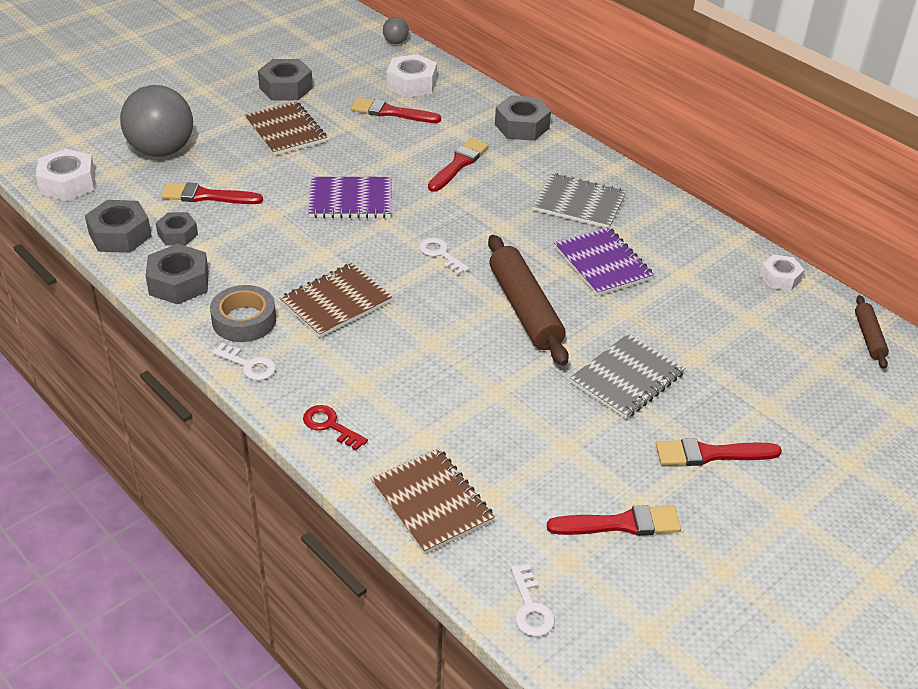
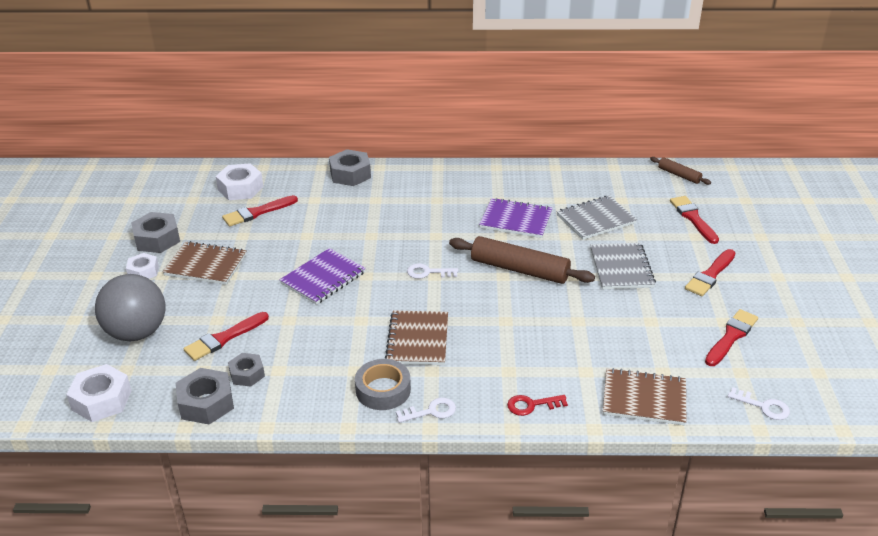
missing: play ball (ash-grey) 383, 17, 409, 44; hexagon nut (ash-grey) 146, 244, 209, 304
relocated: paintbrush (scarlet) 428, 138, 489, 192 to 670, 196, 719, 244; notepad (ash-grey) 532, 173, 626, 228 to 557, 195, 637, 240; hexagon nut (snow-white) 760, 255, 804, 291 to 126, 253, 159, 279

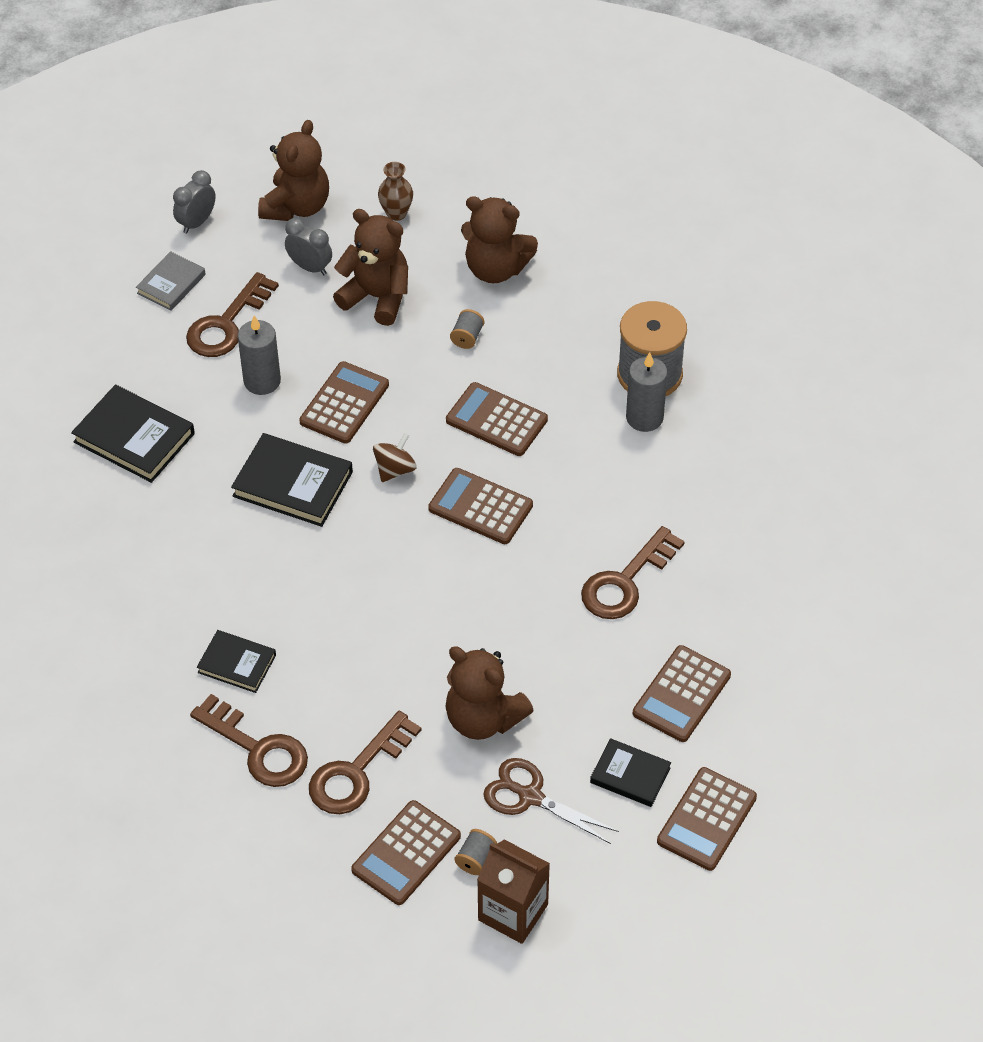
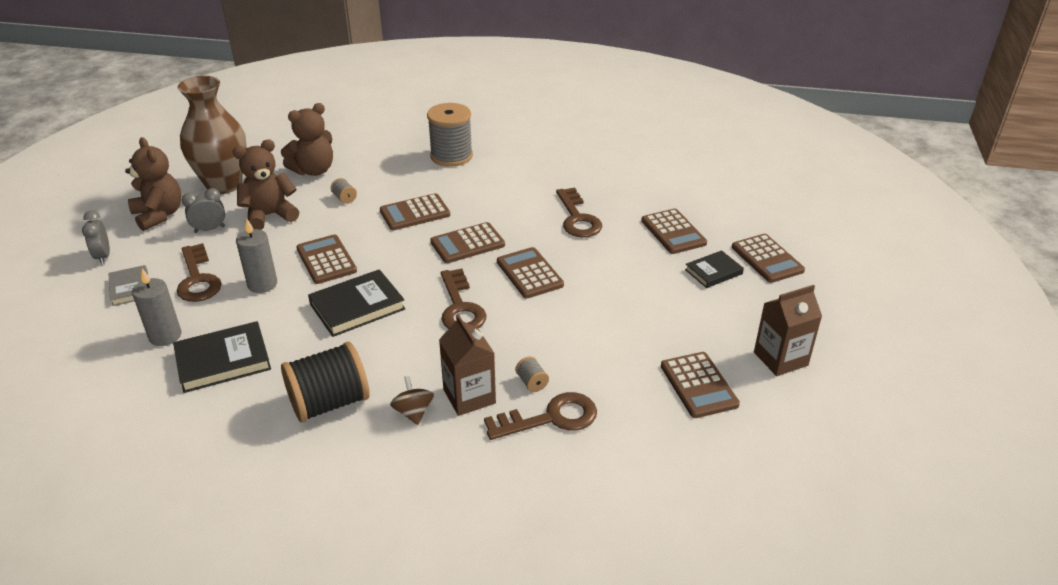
missing: teddy bear (russet) 445, 647, 534, 740; pair of scissors (russet) 483, 758, 619, 844
appeared: pocket calculator (russet) 497, 247, 564, 298; reel of thread (black) 281, 341, 370, 423
relocated: pillar candle (ash-grey) 626, 352, 668, 432 to 132, 269, 182, 346; toy top (russet) 373, 433, 417, 482 to 390, 376, 434, 425; door key (russet) 309, 711, 421, 814 to 441, 269, 487, 329; reel of thread (ash-grey) 454, 829, 497, 875 to 515, 356, 549, 392
exchanged: hardcover (black) 197, 630, 276, 693 to carton (russet) 439, 314, 496, 416
size: flower vase (russet) 378, 162, 413, 221 = 178, 76, 247, 194 x2.42

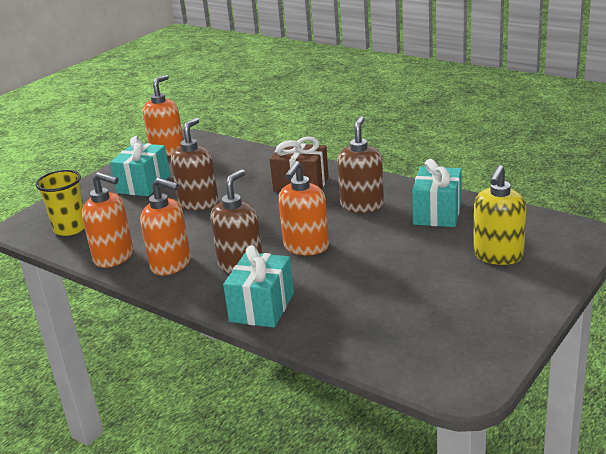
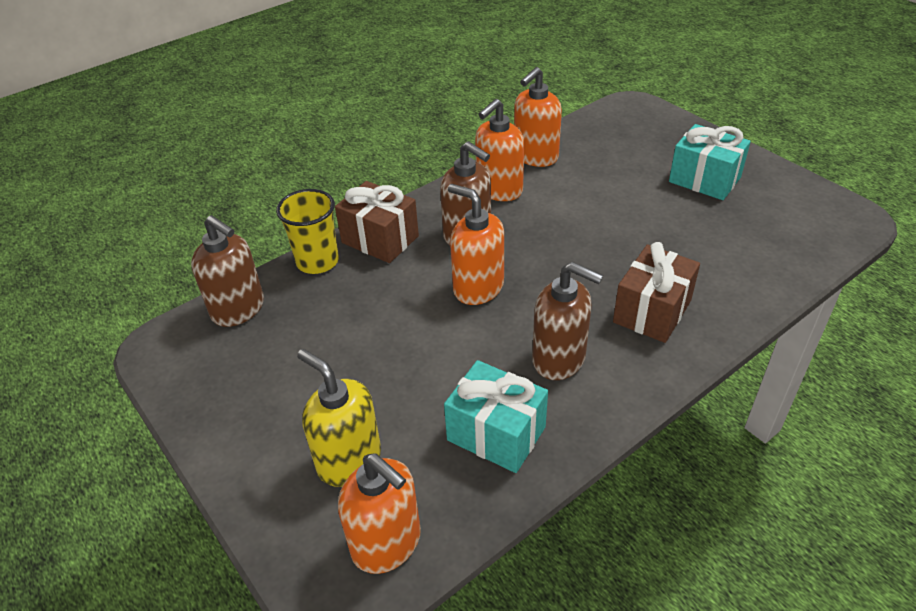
relocated: soap pump (bright orange) 143, 75, 183, 156 to 338, 453, 421, 574; soap pump (russet) 171, 117, 218, 210 to 191, 215, 264, 327; cup (golden) 36, 170, 85, 236 to 276, 189, 339, 274
colour: present (turquoise) 223, 245, 294, 328 to present (russet) 335, 181, 419, 263

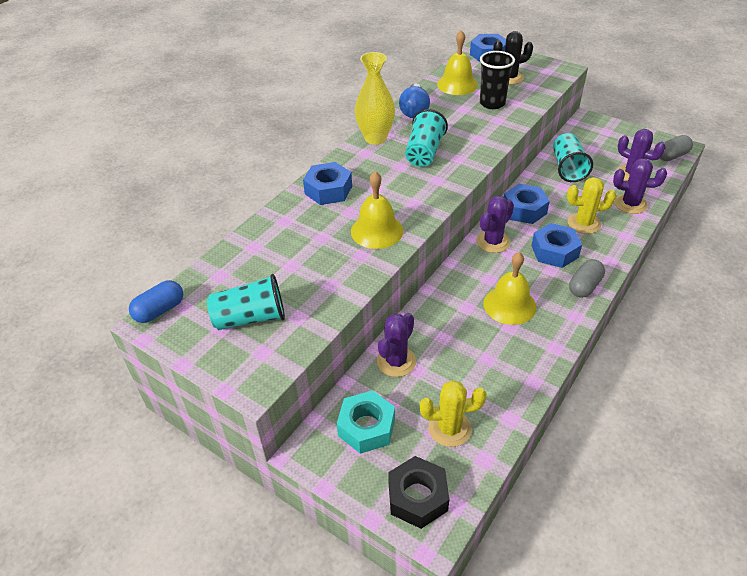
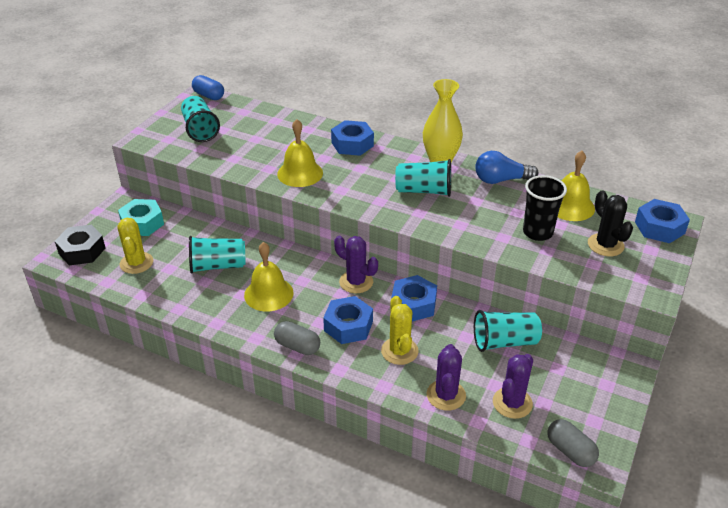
missing: prickly plant (royal purple) 377, 313, 416, 377
appeared: cup (turquoise) 189, 236, 245, 274

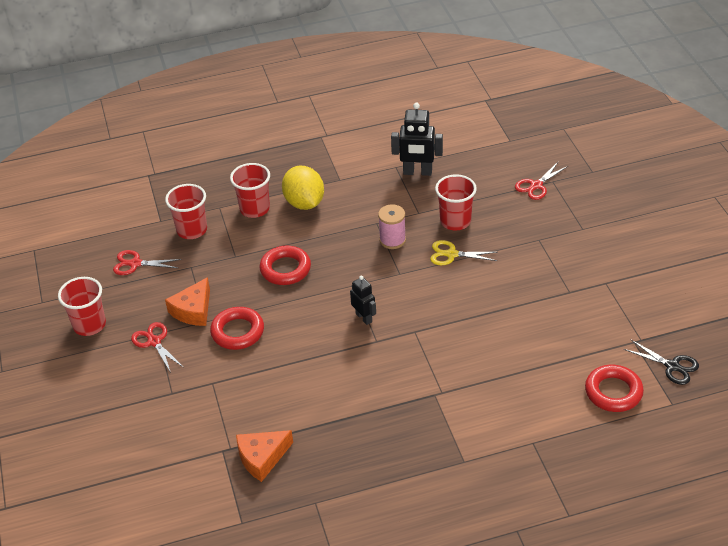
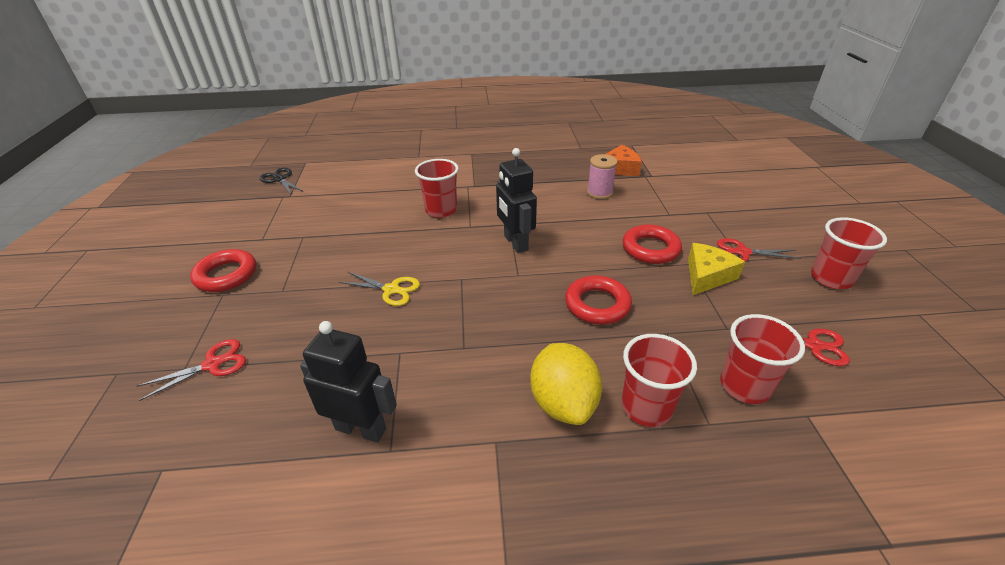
relocated: cup (scarlet) 435, 174, 477, 230 to 415, 159, 459, 218; reel of thread (rosy) 378, 204, 406, 249 to 587, 154, 618, 199; ring (scarlet) 585, 365, 644, 412 to 190, 249, 256, 292
colour: piece of cheese (bright orange) 165, 277, 210, 326 to piece of cheese (golden) 688, 243, 745, 295
spun: pair of scissors (scarlet) 131, 322, 183, 373 = 717, 238, 801, 262 120 degrees clockwise
size: robot (black) 350, 276, 376, 325 = 496, 148, 537, 253 x1.62

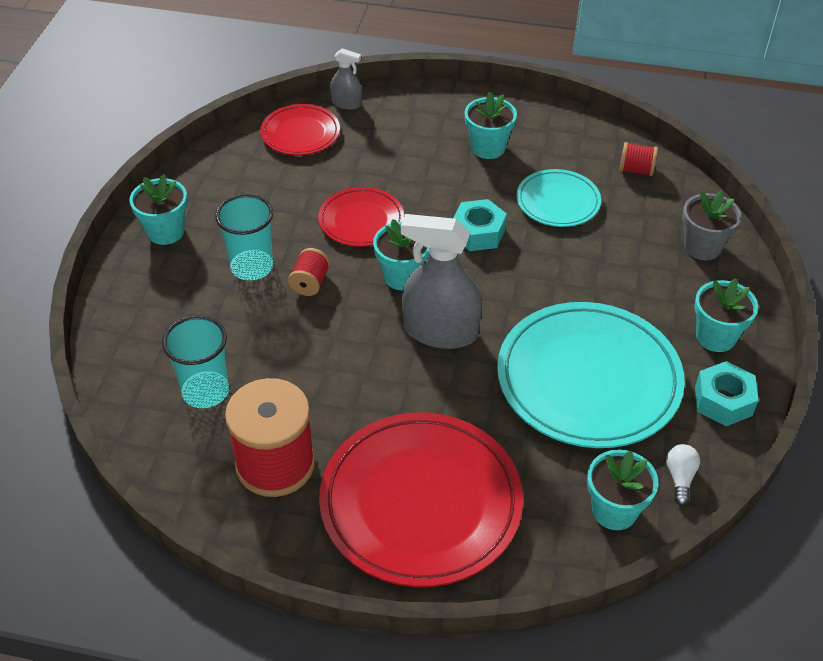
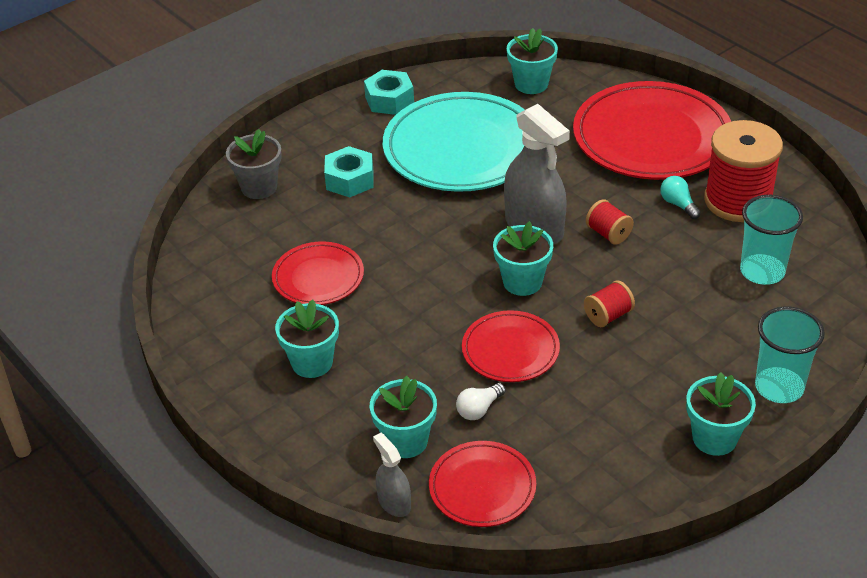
appeared: light bulb (turquoise) 660, 176, 701, 219
relocated: reel of thread (scarlet) 619, 142, 658, 176 to 586, 199, 634, 245; cup (turquoise) 215, 194, 273, 281 to 755, 307, 825, 403; hexagon nut (turquoise) 453, 199, 507, 251 to 324, 146, 374, 197; plant pot (turquoise) 694, 278, 758, 352 to 370, 376, 437, 458; light bulb (snow-white) 666, 444, 700, 506 to 456, 383, 506, 420
colour: plate (turquoise) 516, 169, 601, 227 to plate (scarlet) 272, 241, 364, 305

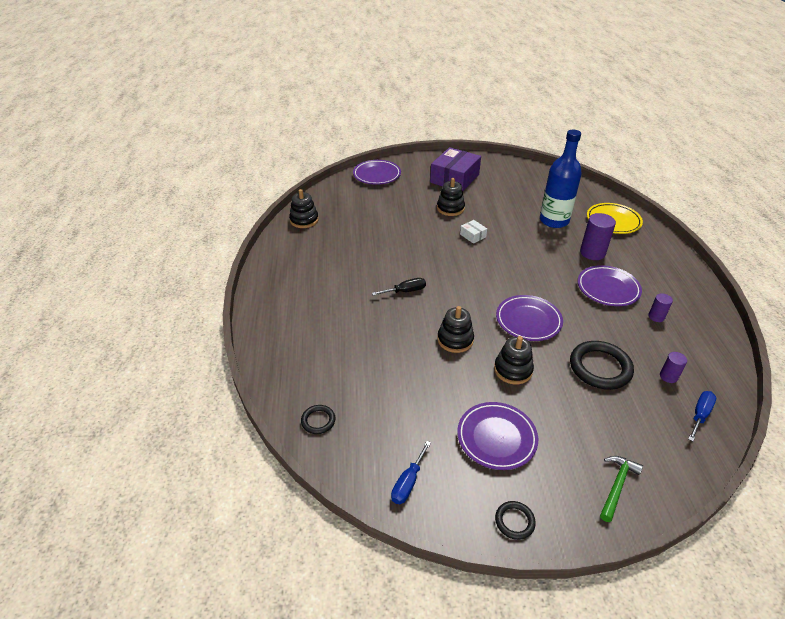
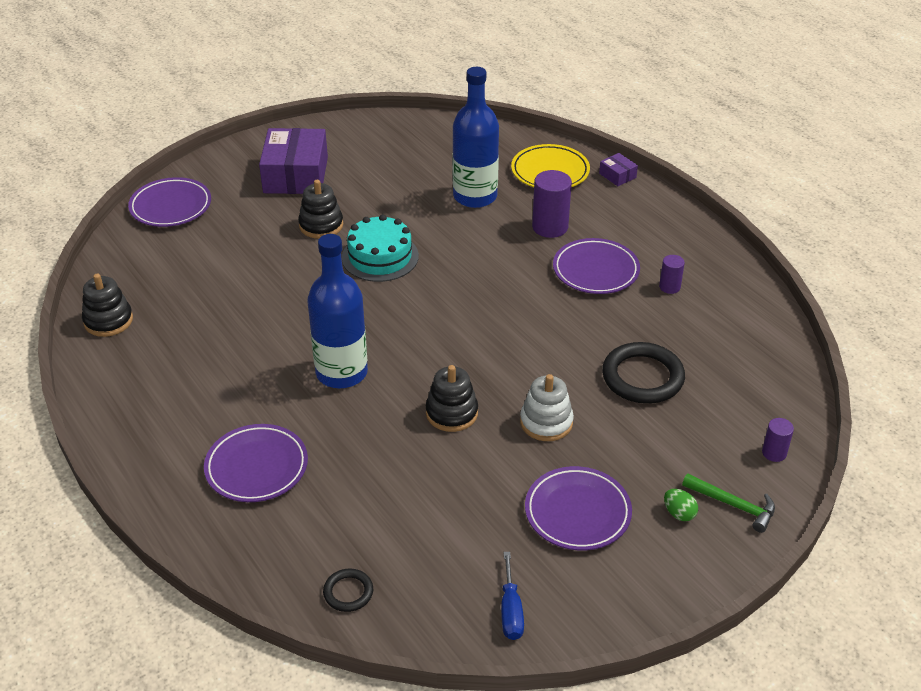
missing: flat screwdriver (cobalt) 688, 391, 716, 441; ring (black) 495, 501, 536, 540
appeared: box (royal purple) 599, 153, 638, 186; egg (emerald) 664, 489, 698, 521
relocated: plate (royal purple) 496, 295, 563, 341 to 204, 424, 308, 502; solid cylinder (royal purple) 660, 352, 687, 383 to 762, 418, 794, 462
exchanged: box (snow-white) 460, 220, 487, 244 to layer cake (turquoise) 342, 214, 419, 282; flat screwdriver (black) 372, 278, 426, 296 to flask (cobalt) 308, 234, 368, 388
colour: stacking toy (black) 494, 336, 534, 384 to stacking toy (snow-white) 520, 374, 574, 441
spun: claw hammer (emerald) 600, 456, 643, 522 = 682, 474, 775, 533 120 degrees clockwise

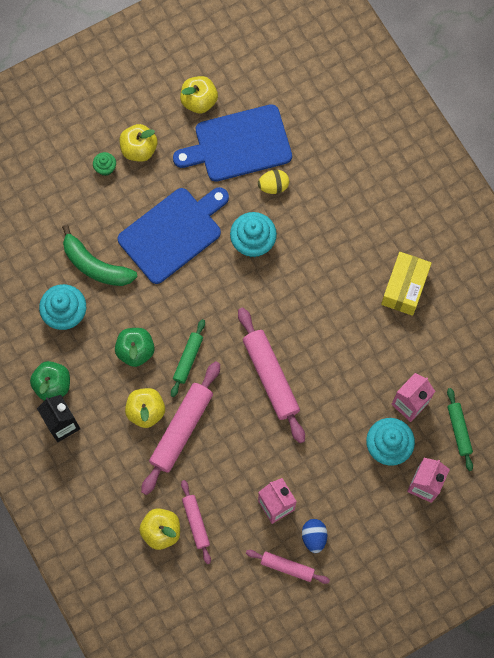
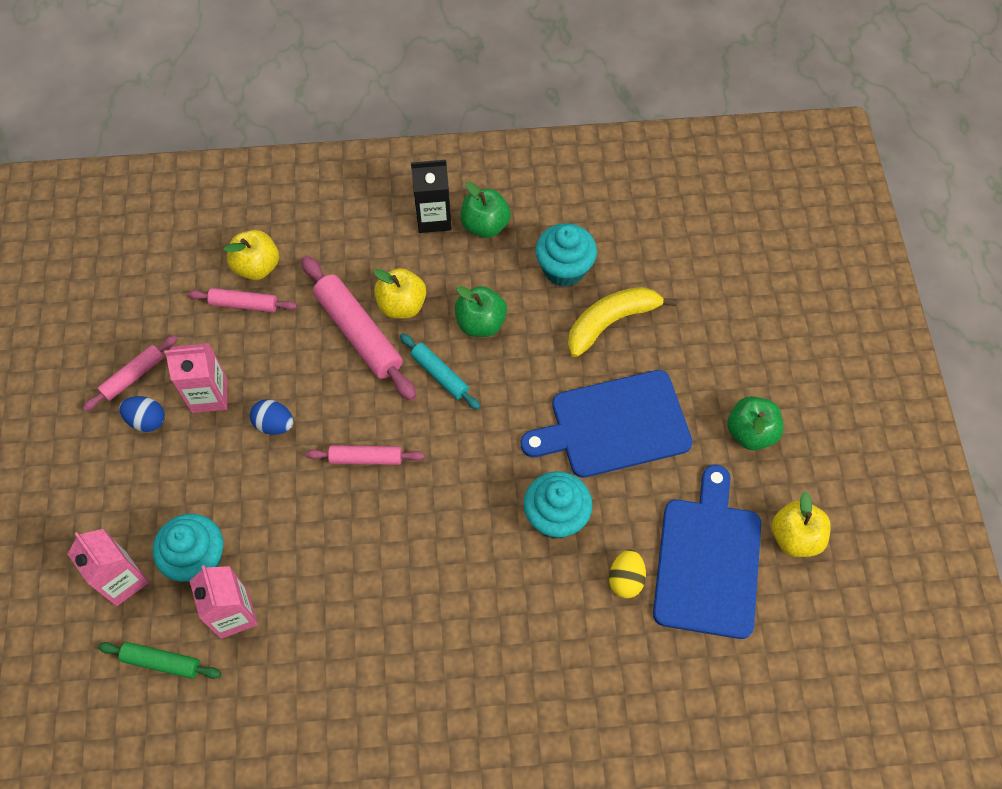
missing: muffin (emerald) 93, 152, 116, 176; box (golden) 381, 252, 432, 316
appeared: egg (cobalt) 250, 399, 293, 435
colour: toy apple (golden) 120, 124, 158, 162 to toy apple (emerald) 727, 396, 784, 450; toy banana (emerald) 62, 224, 137, 286 to toy banana (golden) 568, 287, 677, 357; pastry roller (emerald) 171, 319, 205, 397 to pastry roller (turquoise) 400, 333, 480, 410
spun: bread board (cobalt) 118, 187, 229, 284 = 521, 370, 693, 478 90 degrees clockwise
size: pastry roller (rosy) 238, 308, 305, 443 = 306, 445, 424, 465 x0.57

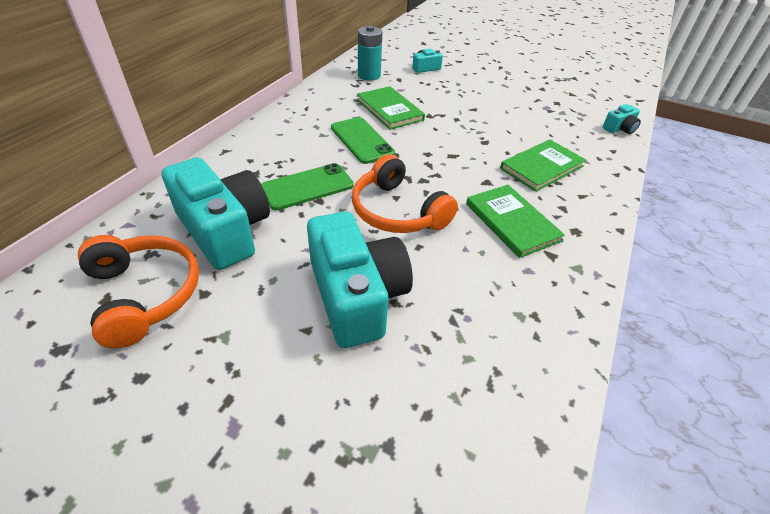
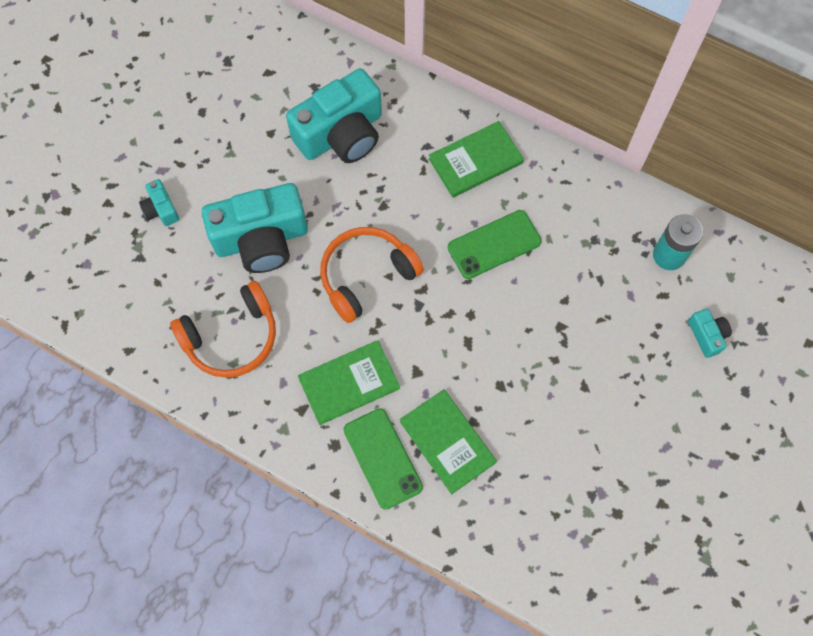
relocated: hardcover (emerald) 357, 86, 425, 130 to 429, 121, 524, 198; camera (turquoise) 603, 104, 641, 134 to 139, 179, 179, 226; mobile phone (emerald) 261, 163, 354, 210 to 344, 408, 423, 510; over-ear headphones (bright orange) 78, 235, 199, 348 to 170, 281, 276, 378

